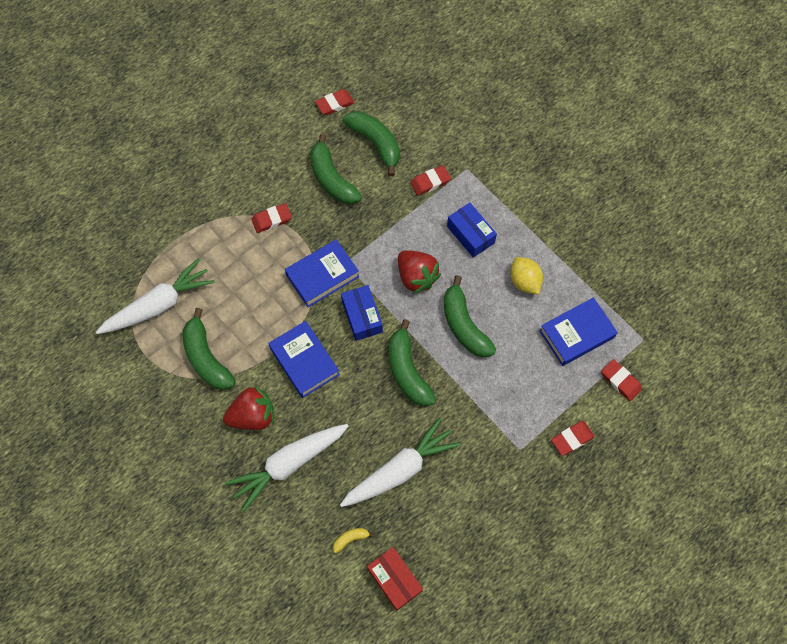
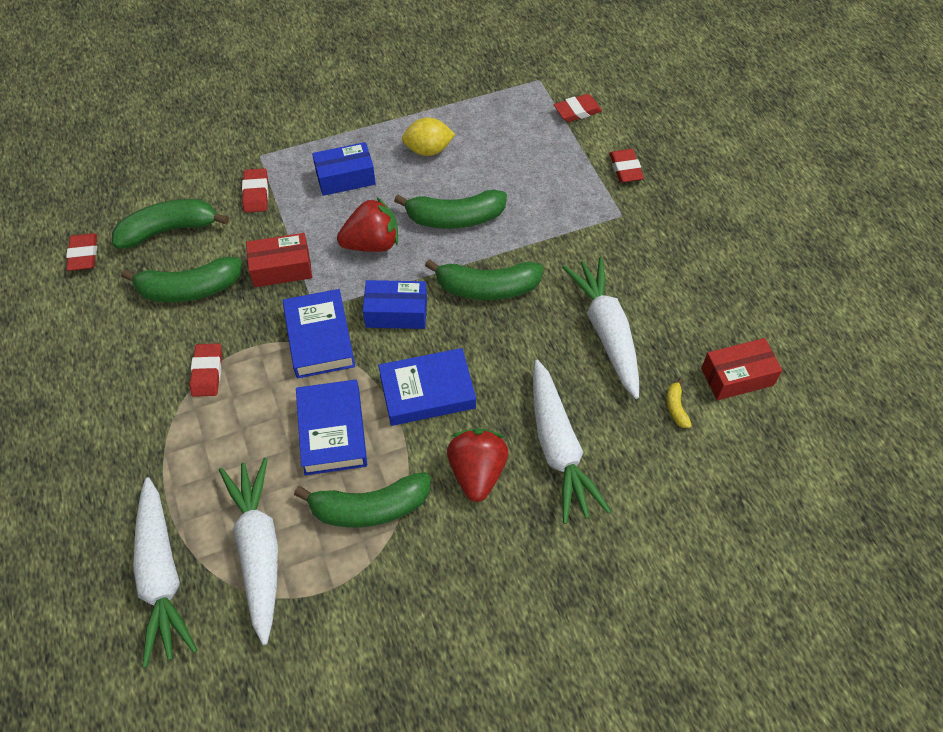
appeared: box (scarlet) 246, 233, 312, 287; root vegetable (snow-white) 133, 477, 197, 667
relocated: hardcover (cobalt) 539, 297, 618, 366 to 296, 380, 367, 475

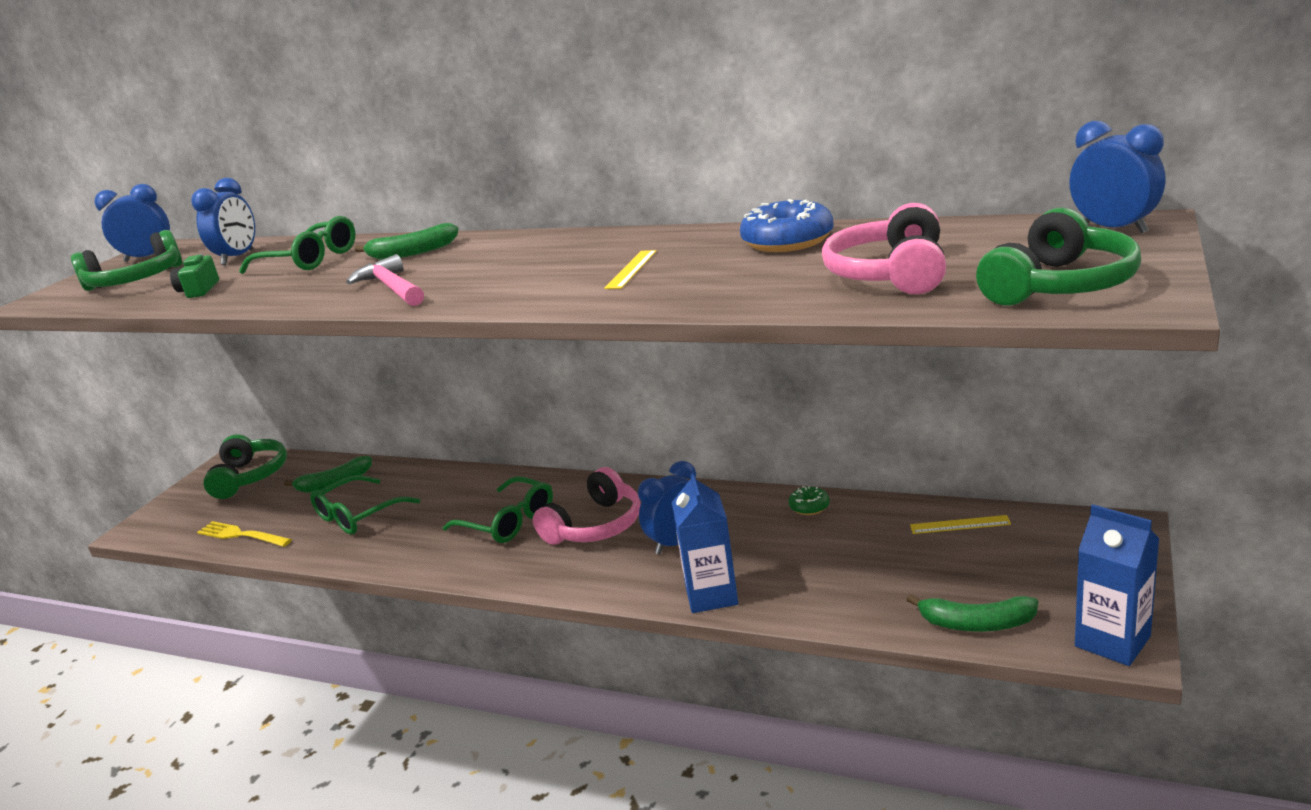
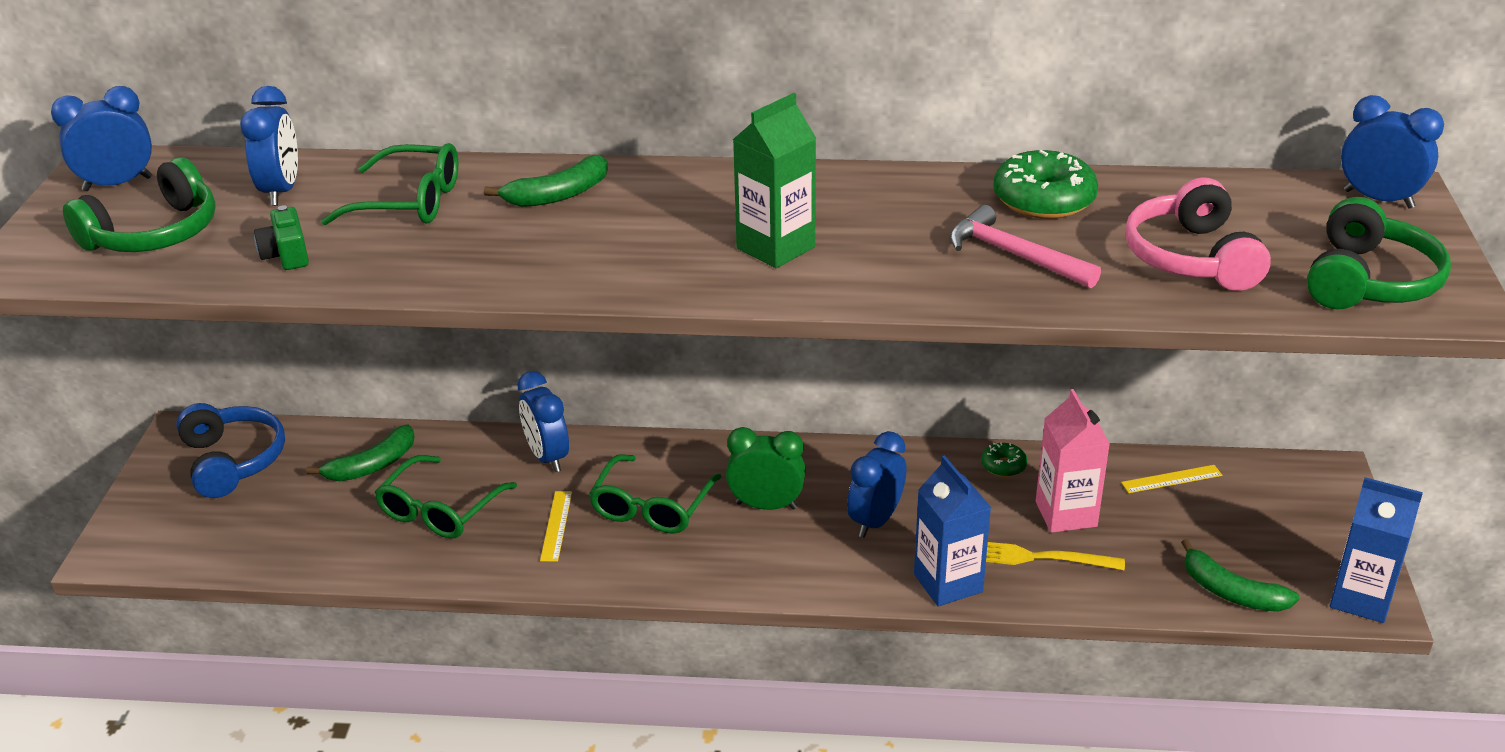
appeared: carton (emerald) 733, 93, 816, 268; bedside clock (cobalt) 517, 371, 569, 472; carton (rosy) 1036, 389, 1110, 533
relocated: ruler (golden) 604, 250, 657, 289 to 540, 491, 572, 562; claw hammer (rosy) 346, 254, 424, 306 to 949, 205, 1101, 288; dinner fork (golden) 197, 521, 292, 547 to 986, 542, 1125, 570
exchanged: over-ear headphones (rosy) 533, 467, 641, 545 to bedside clock (emerald) 726, 427, 806, 510
colour: doughnut (cobalt) 740, 199, 834, 252 to doughnut (emerald) 994, 150, 1098, 219; over-ear headphones (emerald) 203, 434, 287, 499 to over-ear headphones (cobalt) 176, 403, 285, 498
spun: spectacles (emerald) 443, 476, 553, 543 = 589, 454, 721, 534 90 degrees clockwise; toy banana (emerald) 906, 594, 1038, 632 = 1181, 539, 1299, 612 45 degrees clockwise

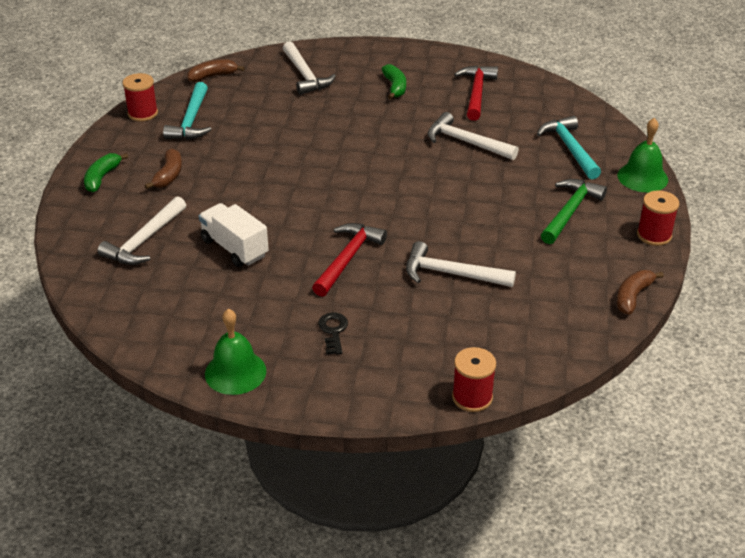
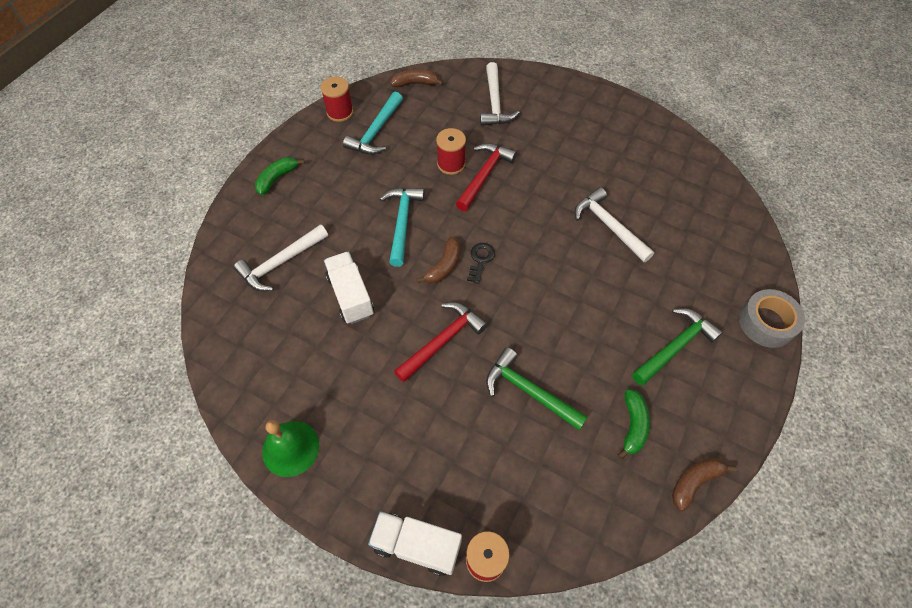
appeared: toy truck (snow-white) 368, 511, 462, 576
relocated: toy banana (emerald) 382, 64, 406, 100 to 618, 389, 650, 459; claw hammer (scarlet) 454, 65, 498, 121 to 456, 143, 517, 211; claw hammer (turquoise) 537, 116, 601, 180 to 380, 188, 424, 267; toy banana (russet) 145, 148, 182, 189 to 417, 237, 460, 283; reel of thread (scarlet) 637, 190, 679, 246 to 436, 128, 466, 175; door key (black) 318, 313, 348, 355 to 467, 243, 495, 284
exchanged: bell (emerald) 617, 118, 668, 192 to sticky tape (ash-grey) 739, 289, 805, 348
colour: claw hammer (snow-white) 406, 241, 516, 287 to claw hammer (emerald) 486, 347, 588, 430

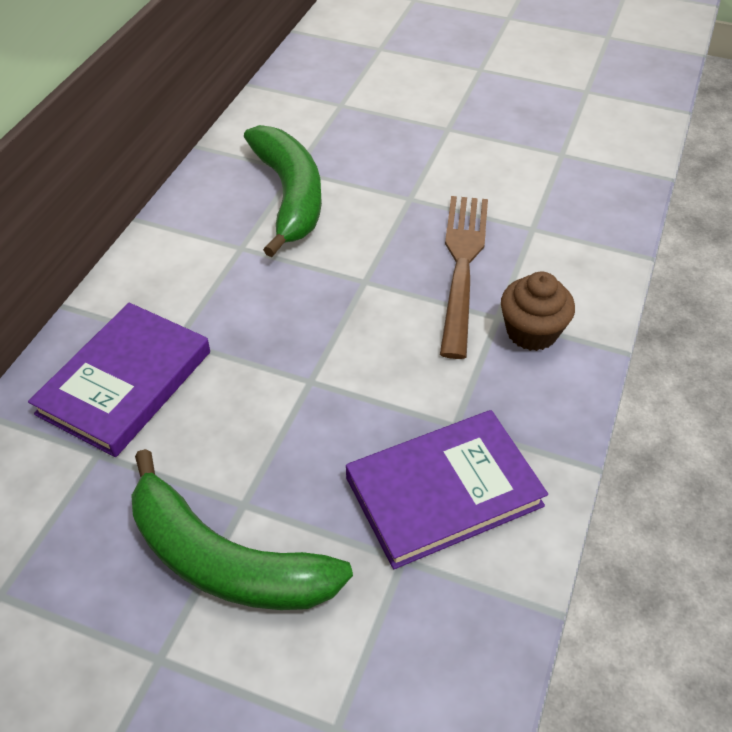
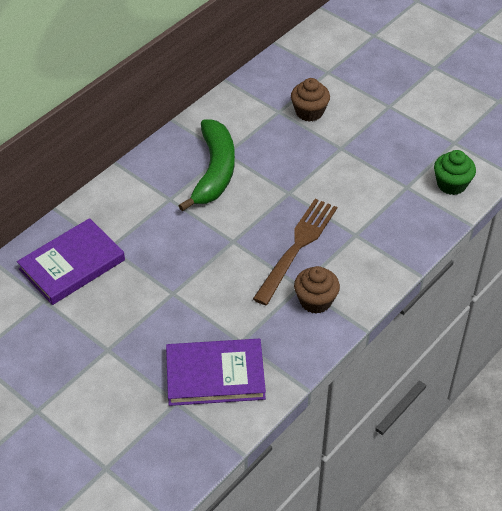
missing: toy banana (emerald) 131, 449, 353, 610
appeared: muffin (russet) 291, 78, 330, 122; muffin (emerald) 434, 150, 476, 195

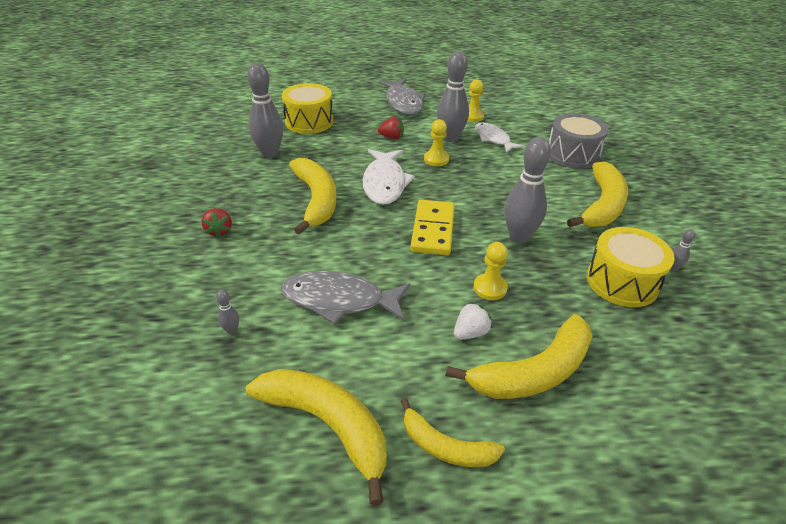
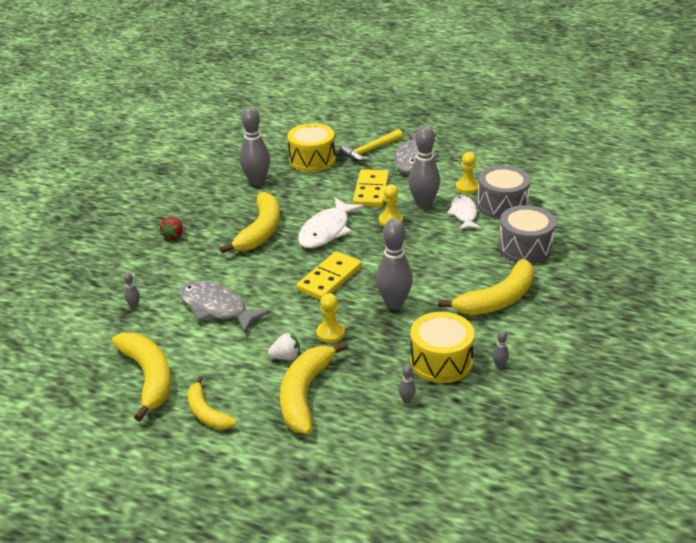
appeared: claw hammer (golden) 339, 129, 403, 161; drum (ash-grey) 477, 165, 530, 219; tenpin (ash-grey) 399, 364, 416, 403
exchanged: toy strawberry (scarlet) 378, 116, 404, 139 to domino tile (golden) 353, 169, 389, 207
spun: toy banana (golden) 445, 314, 592, 399 = 280, 341, 348, 434 105 degrees clockwise

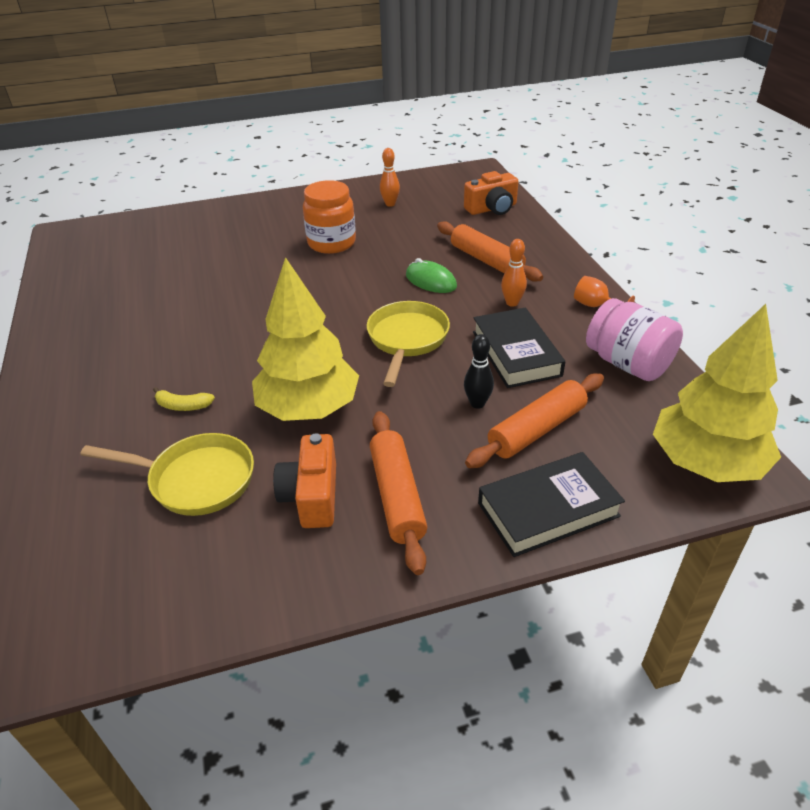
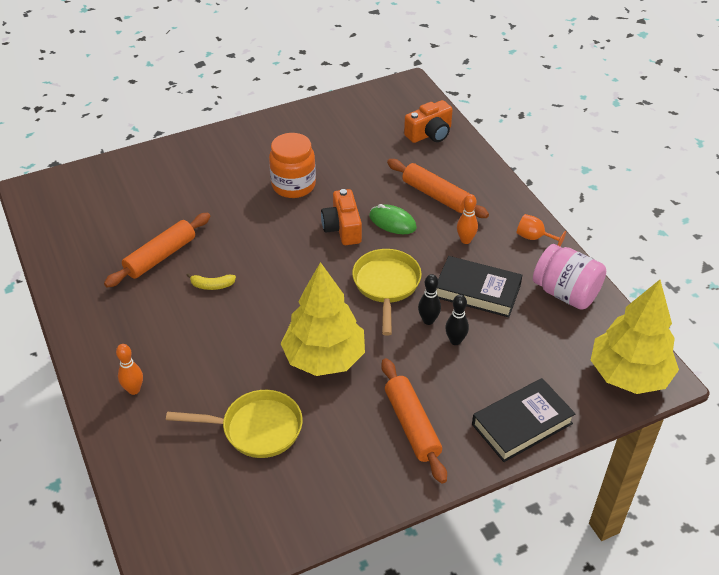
appeared: tenpin (black) 418, 274, 441, 325
relocated: tenpin (bright orange) 380, 148, 400, 207 to 116, 344, 143, 395; pastry roller (bright orange) 465, 373, 604, 468 to 104, 213, 211, 287; toy banana (golden) 153, 387, 215, 411 to 186, 273, 236, 290; camera (bright orange) 273, 433, 336, 528 to 321, 189, 362, 245
spun: hardcover (black) 473, 308, 565, 388 = 437, 256, 522, 317 45 degrees counterclockwise

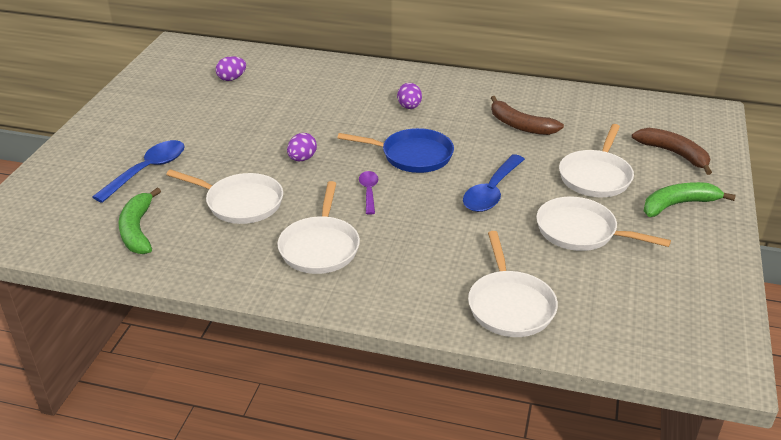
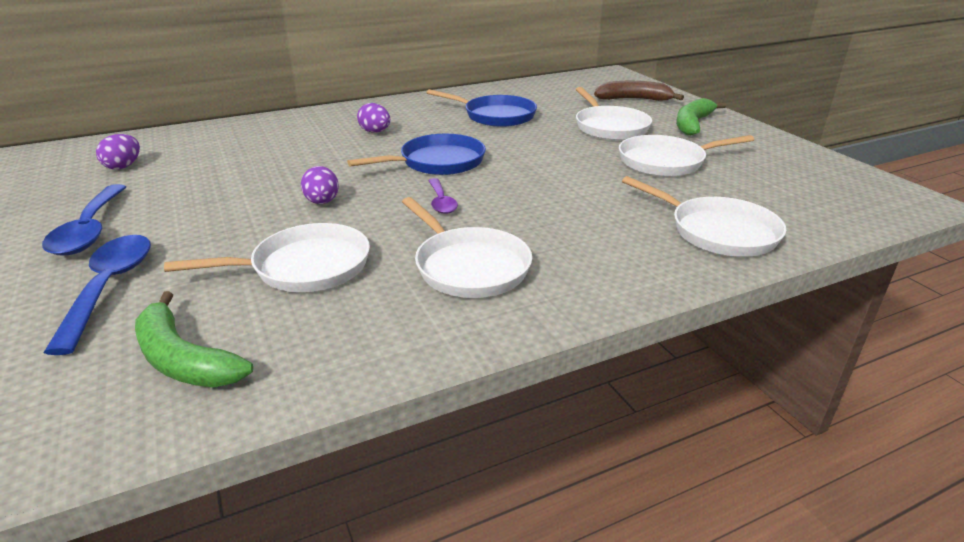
relocated: teaspoon (cobalt) 463, 154, 525, 212 to 42, 184, 126, 255
exchanged: toy banana (russet) 491, 96, 564, 135 to pan (cobalt) 427, 89, 537, 127
spun: teaspoon (royal purple) 359, 171, 378, 215 = 428, 178, 458, 214 150 degrees counterclockwise

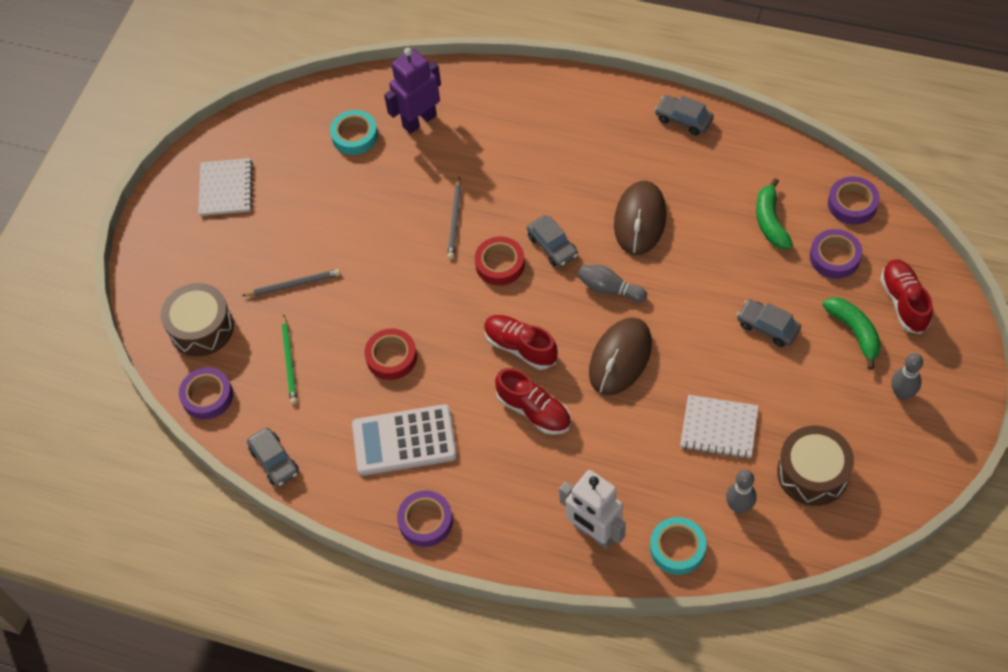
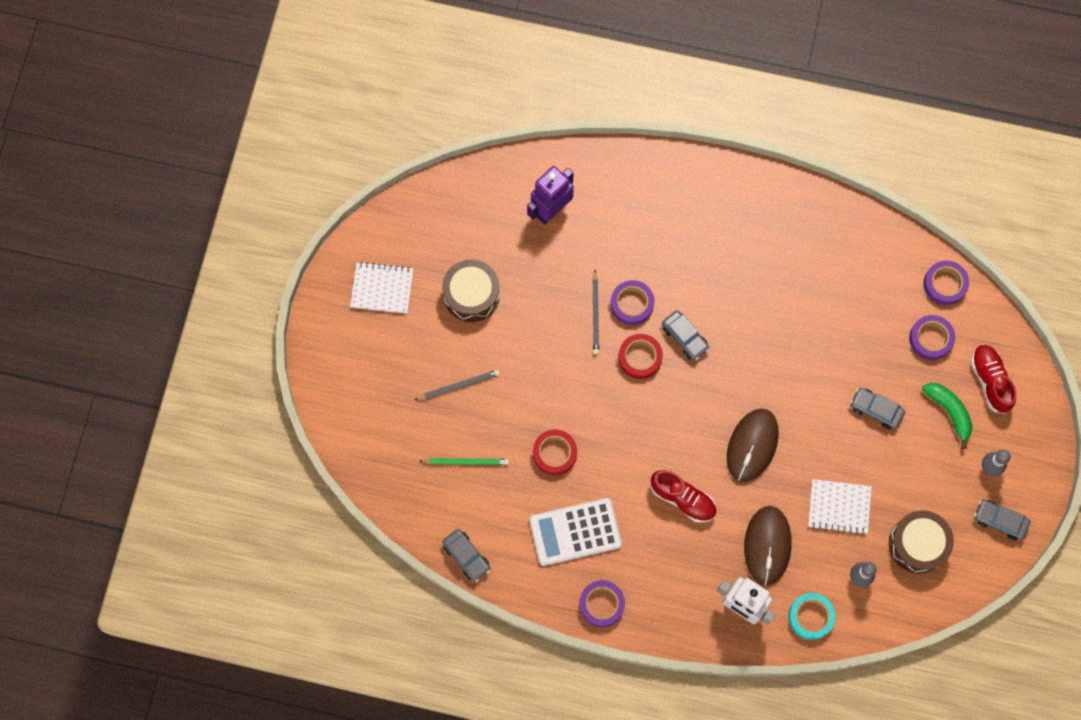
missing: sticky tape (turquoise) 330, 110, 378, 155; toy banana (emerald) 756, 178, 793, 249; tenpin (ash-grey) 578, 265, 647, 302; shoe (scarlet) 484, 315, 558, 370
relocated: automobile (ash-grey) 655, 95, 714, 135 to 974, 500, 1030, 540; mouse (russet) 614, 181, 667, 255 to 744, 506, 792, 585; drum (russet) 161, 283, 234, 357 to 442, 260, 500, 322; sticky tape (royal purple) 179, 367, 233, 420 to 611, 280, 654, 325
spun: notepad (snow-white) 198, 158, 253, 216 = 350, 262, 413, 314 75 degrees counterclockwise; lead pencil (emerald) 282, 315, 297, 404 = 420, 458, 509, 465 75 degrees counterclockwise

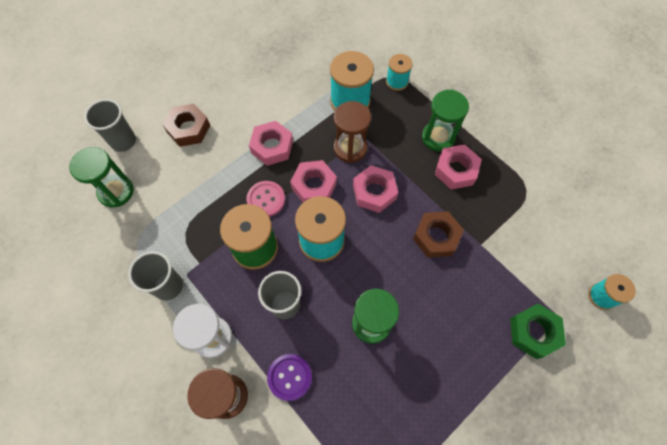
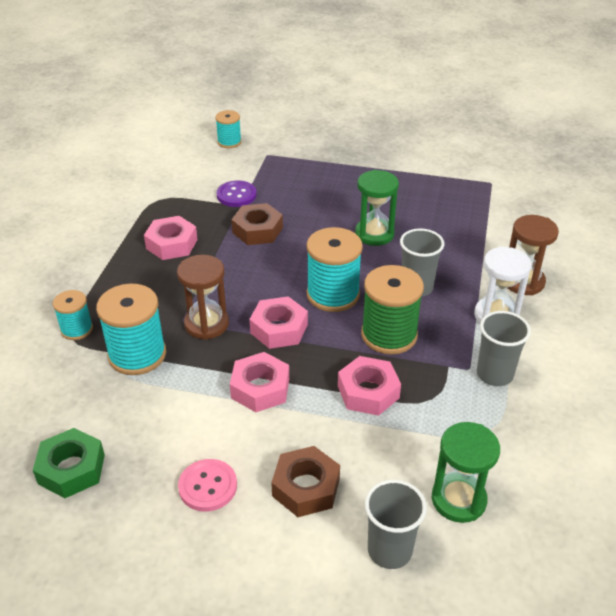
missing: sandglass (emerald) 422, 89, 469, 152
relocated: hexagon nut (rosy) 353, 165, 398, 213 to 338, 356, 401, 416; button (rosy) 246, 181, 285, 217 to 178, 459, 237, 512; hexagon nut (emerald) 510, 304, 566, 359 to 33, 428, 105, 498; button (royal purple) 267, 354, 312, 401 to 217, 180, 257, 207

